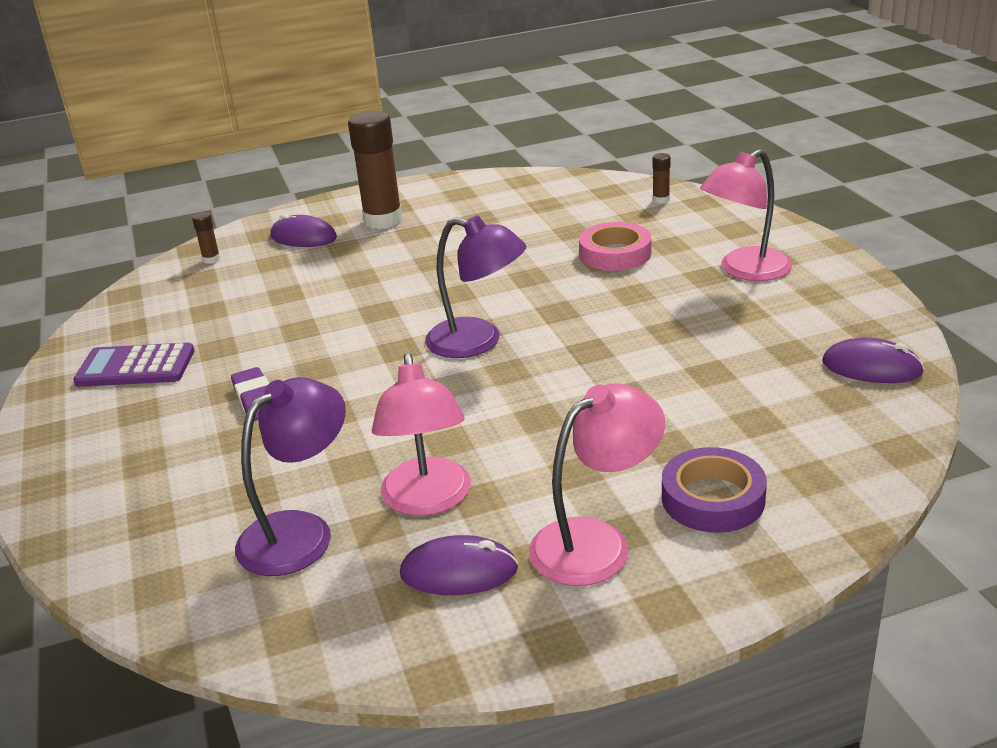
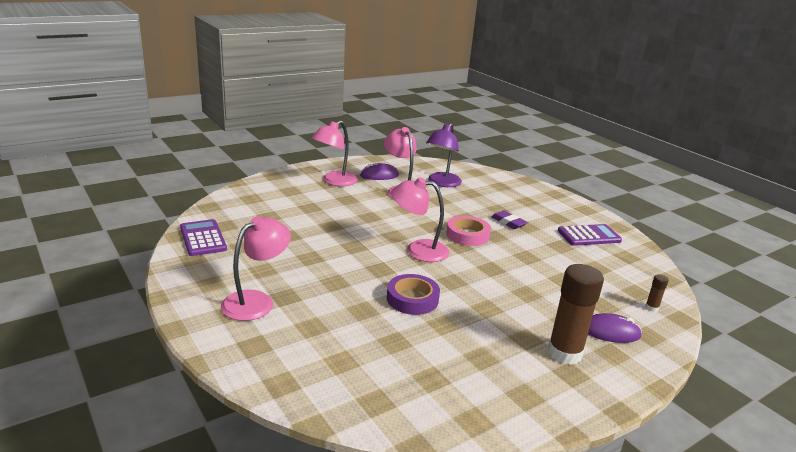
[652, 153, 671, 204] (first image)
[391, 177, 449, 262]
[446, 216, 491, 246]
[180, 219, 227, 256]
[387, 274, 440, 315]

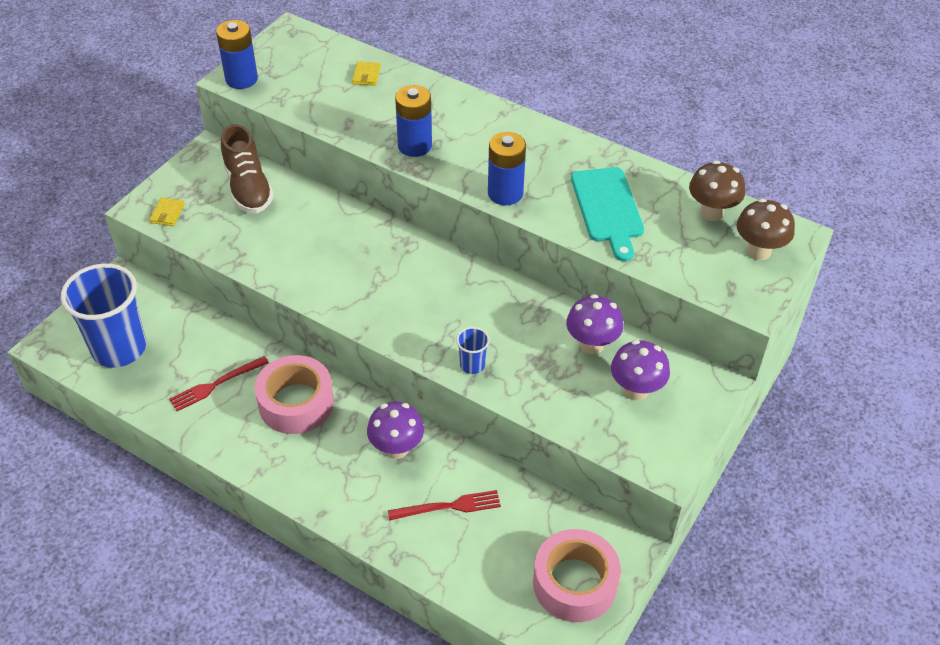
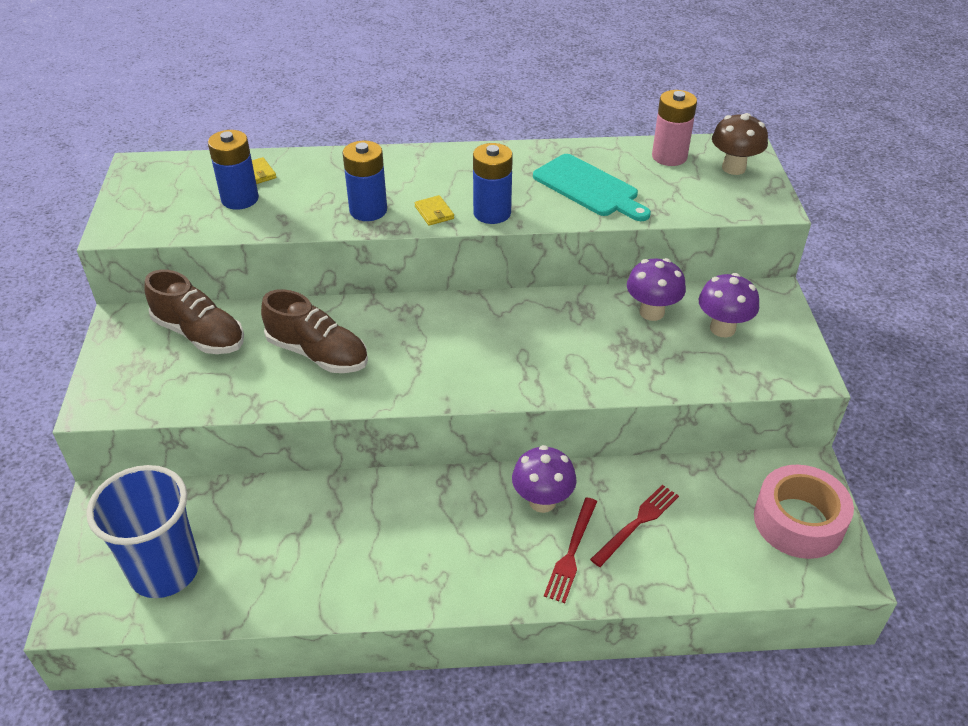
[208, 130, 259, 210]
[652, 90, 697, 166]
[414, 195, 454, 226]
[456, 327, 490, 374] (first image)
[255, 355, 334, 434] (first image)
[544, 497, 597, 603]
[261, 289, 368, 373]

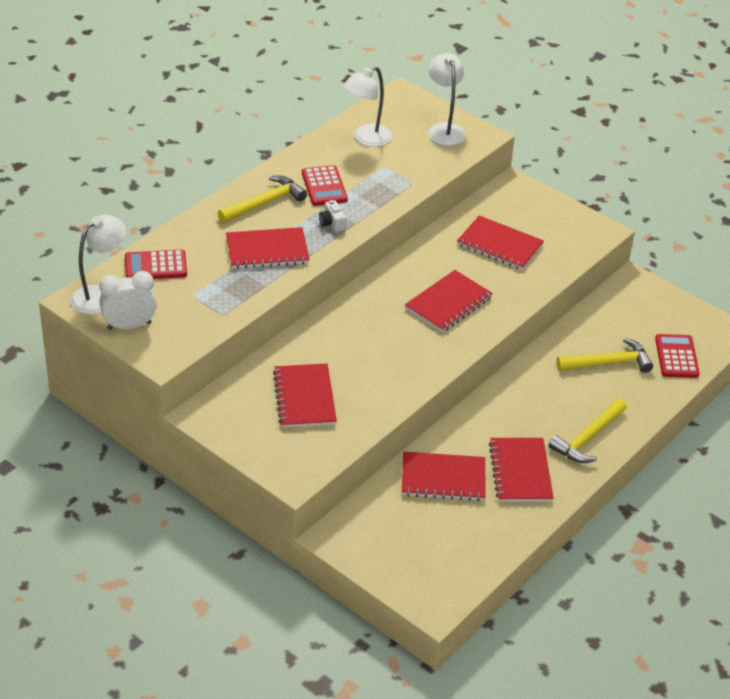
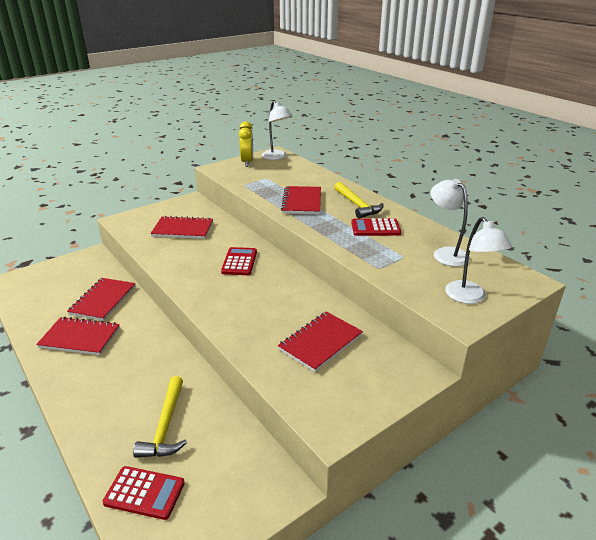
[445, 217, 512, 304]
[319, 200, 346, 232] (first image)
[221, 247, 257, 275]
[405, 270, 493, 332] (first image)
[239, 121, 253, 167]
[548, 398, 627, 463] (first image)

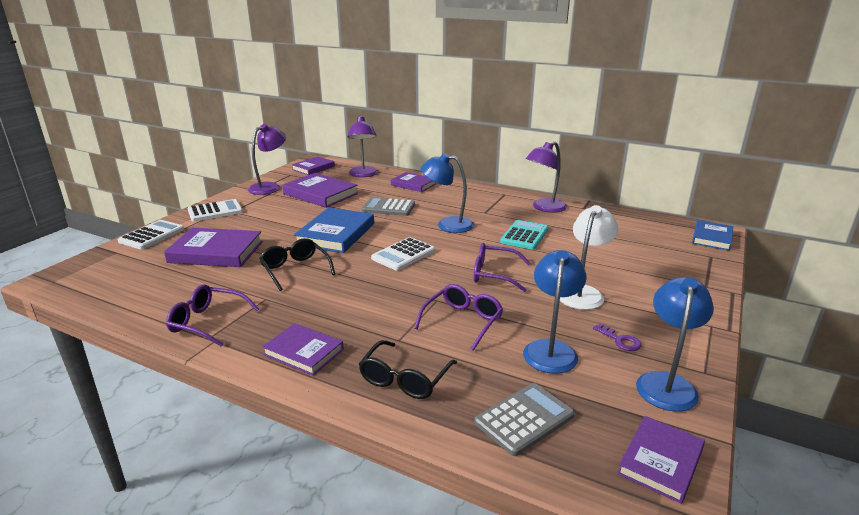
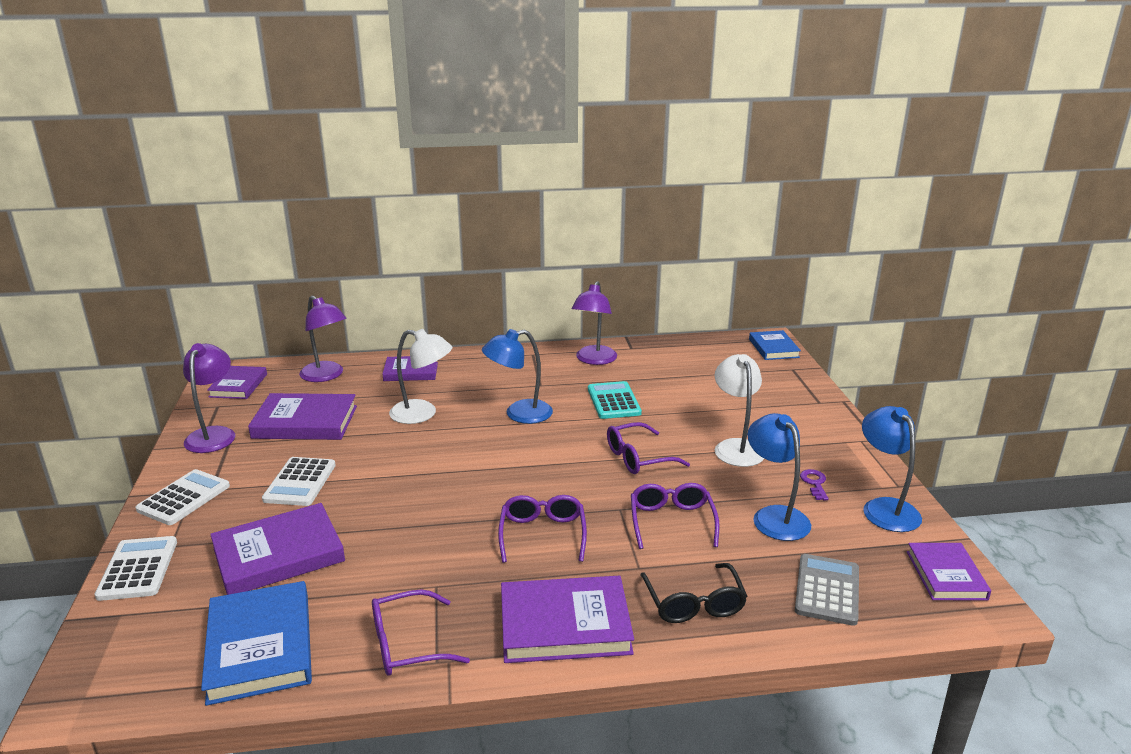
[389, 329, 453, 424]
[201, 581, 312, 706]
[262, 457, 336, 506]
[259, 238, 335, 291] (first image)
[501, 576, 634, 663]
[800, 469, 829, 500]
[498, 495, 587, 563]

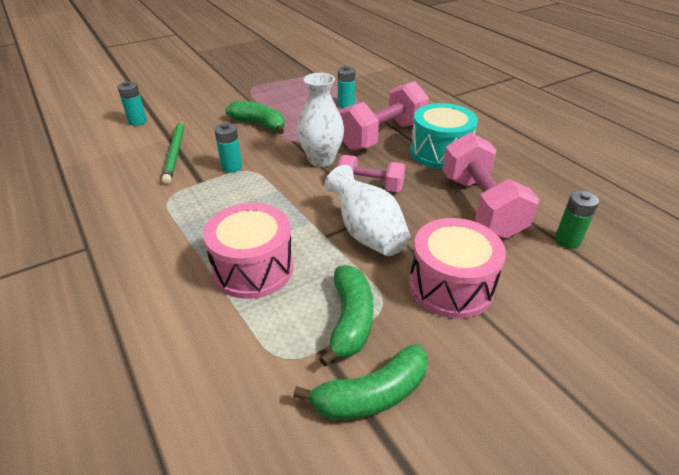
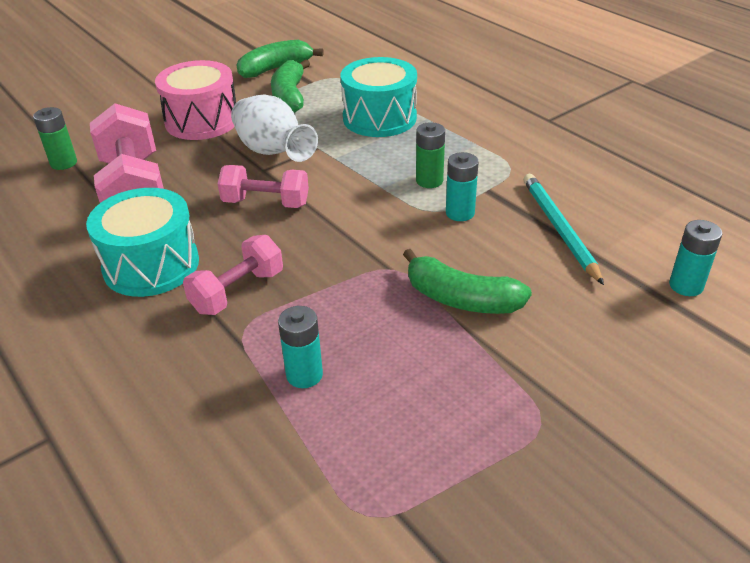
[297, 73, 344, 167] (first image)
[183, 235, 283, 315]
[523, 174, 604, 285]
[341, 57, 417, 137]
[416, 122, 445, 188]

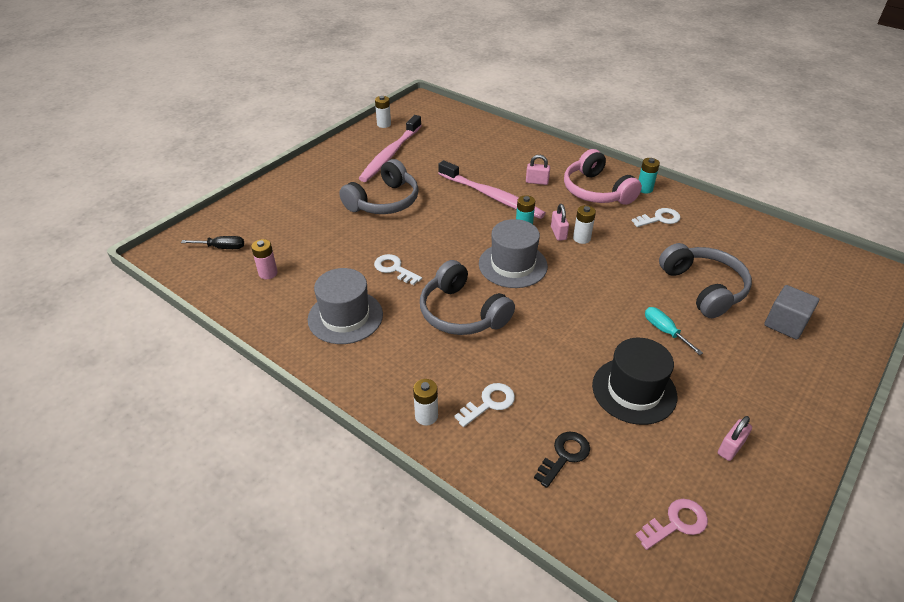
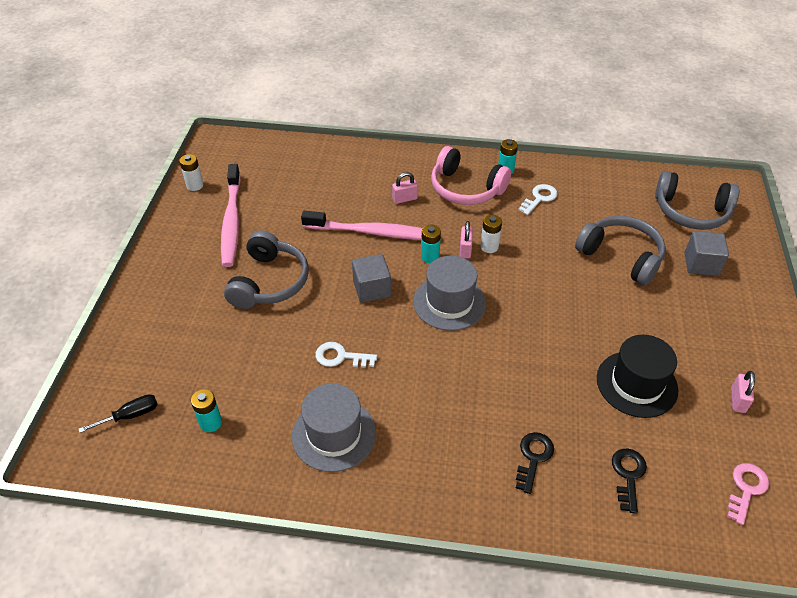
[460, 221, 473, 259]
[191, 389, 222, 432]
[655, 171, 739, 230]
[645, 307, 703, 355] (first image)
[413, 379, 438, 426] (first image)
[516, 432, 554, 494]
[352, 254, 391, 303]

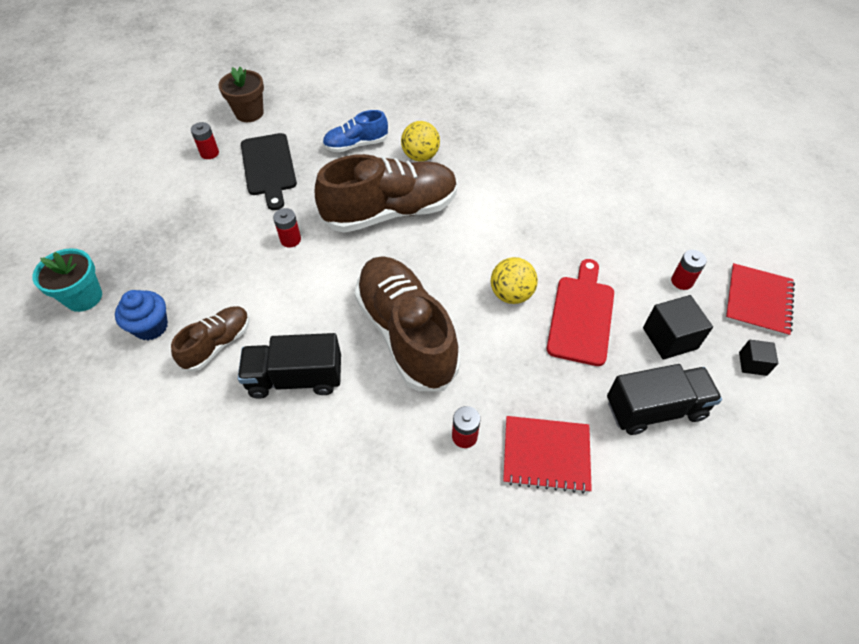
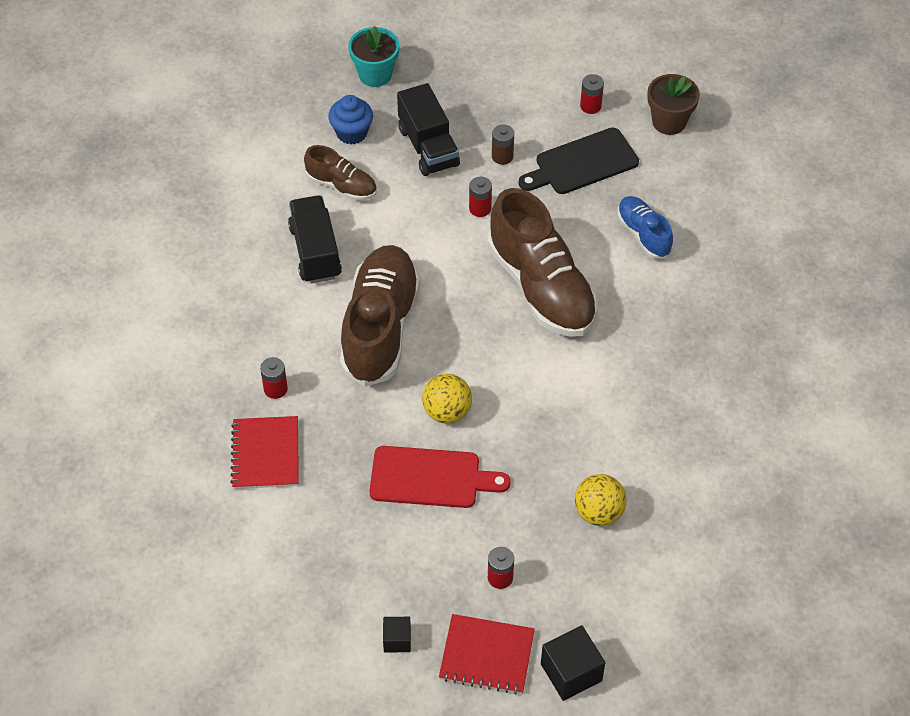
[575, 474, 627, 526]
[340, 245, 420, 387]
[541, 626, 605, 701]
[397, 83, 460, 176]
[492, 125, 514, 165]

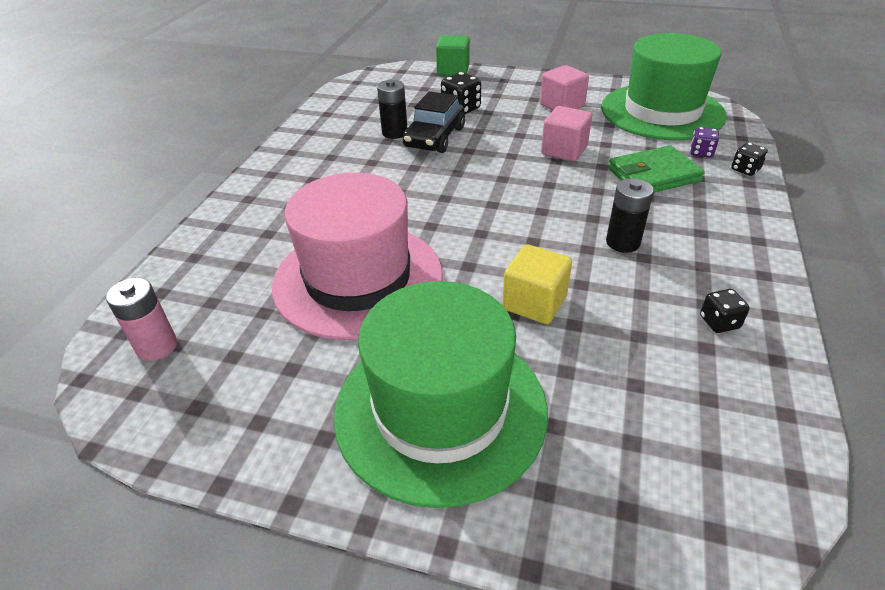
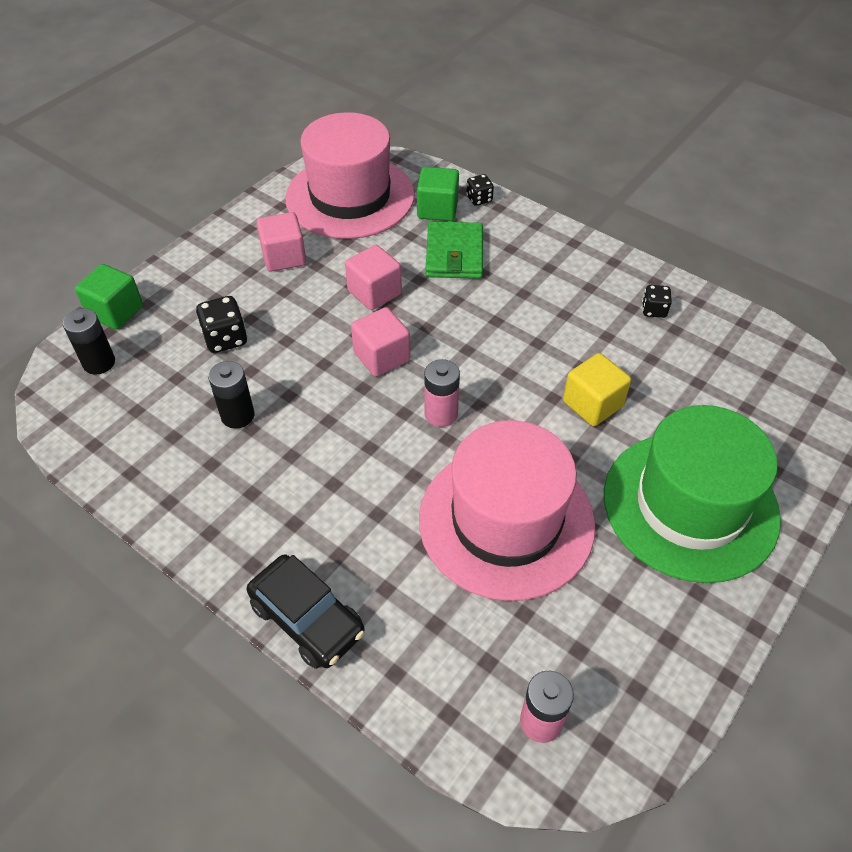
[285, 112, 415, 239]
[247, 555, 365, 669]
[417, 167, 459, 221]
[63, 308, 115, 375]
[351, 307, 410, 377]
[424, 359, 460, 427]

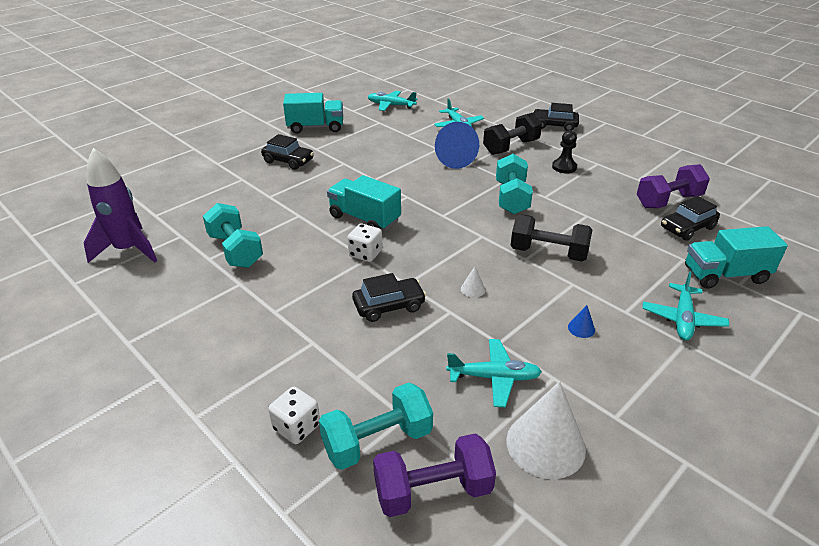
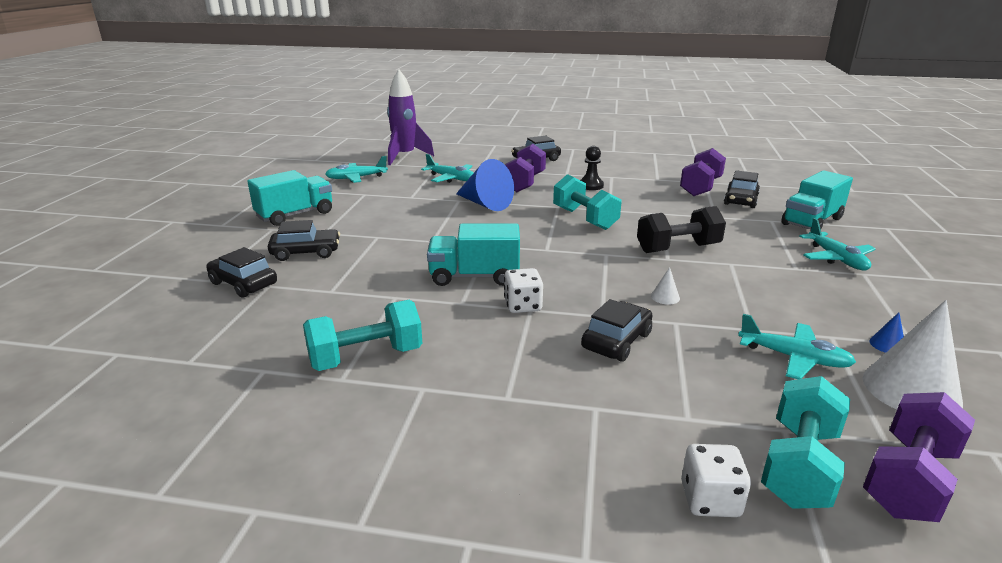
[505, 144, 546, 192]
[387, 69, 434, 165]
[303, 300, 422, 371]
[869, 312, 904, 353]
[738, 314, 856, 379]
[206, 247, 277, 298]

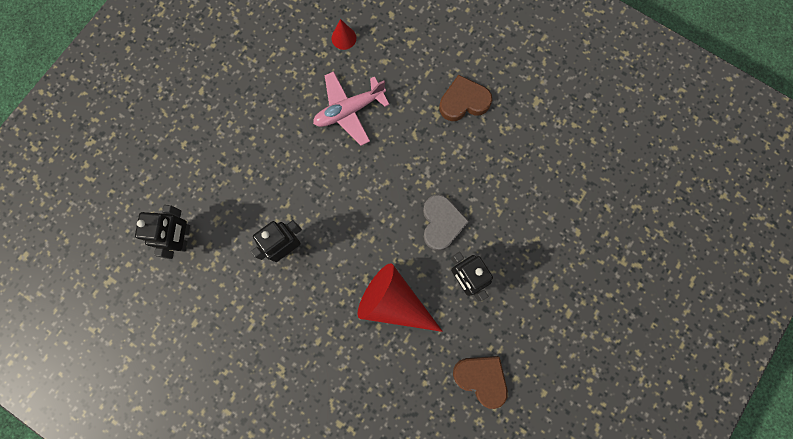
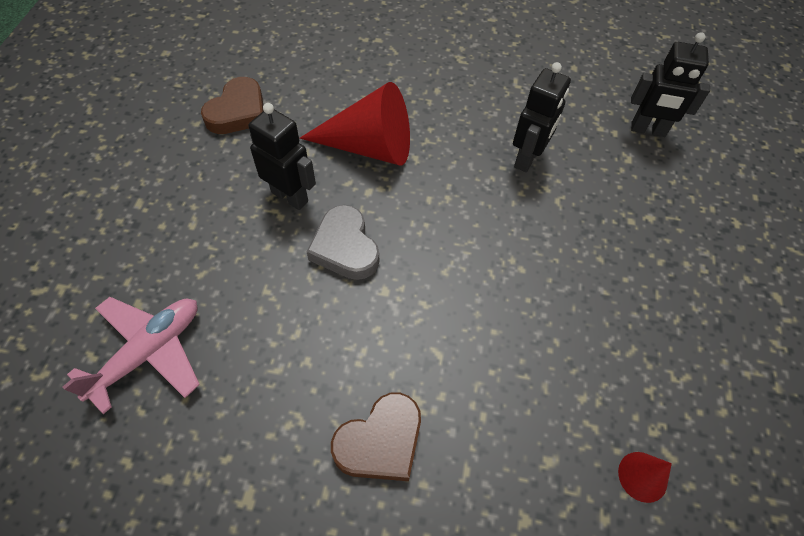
[62, 297, 200, 414]
[631, 32, 710, 137]
[201, 77, 263, 134]

